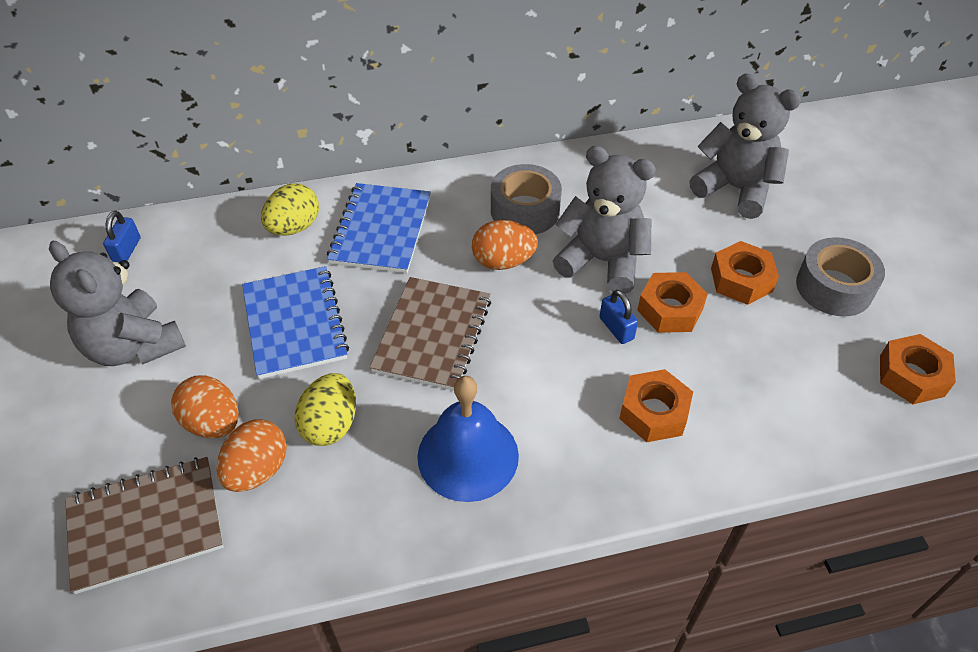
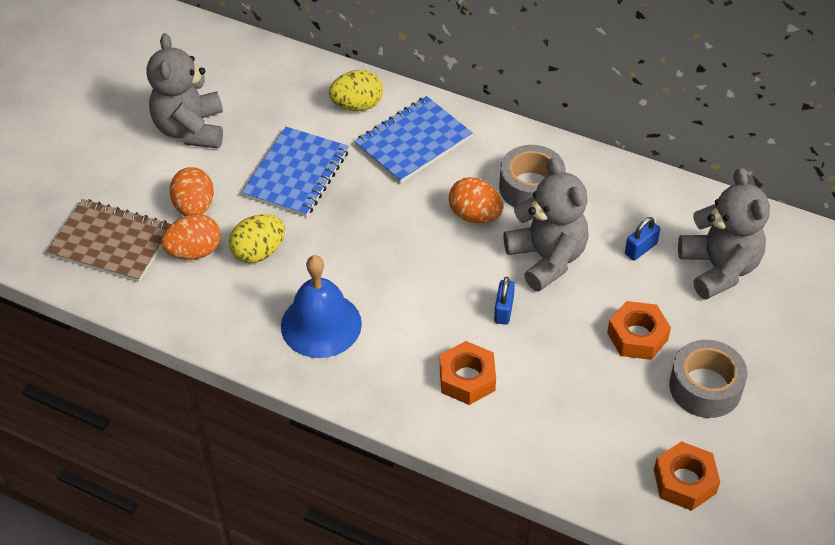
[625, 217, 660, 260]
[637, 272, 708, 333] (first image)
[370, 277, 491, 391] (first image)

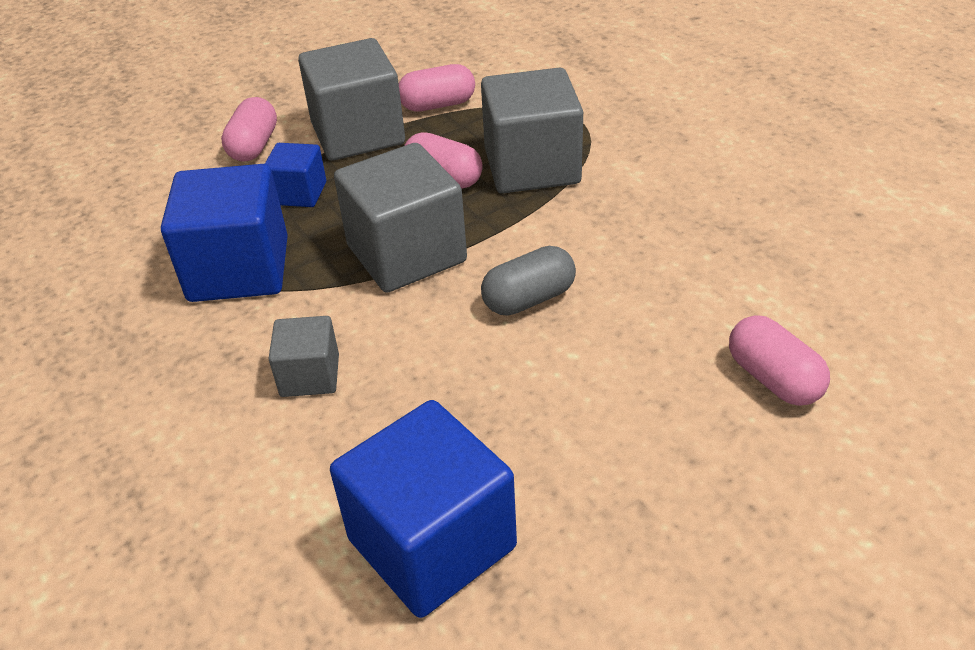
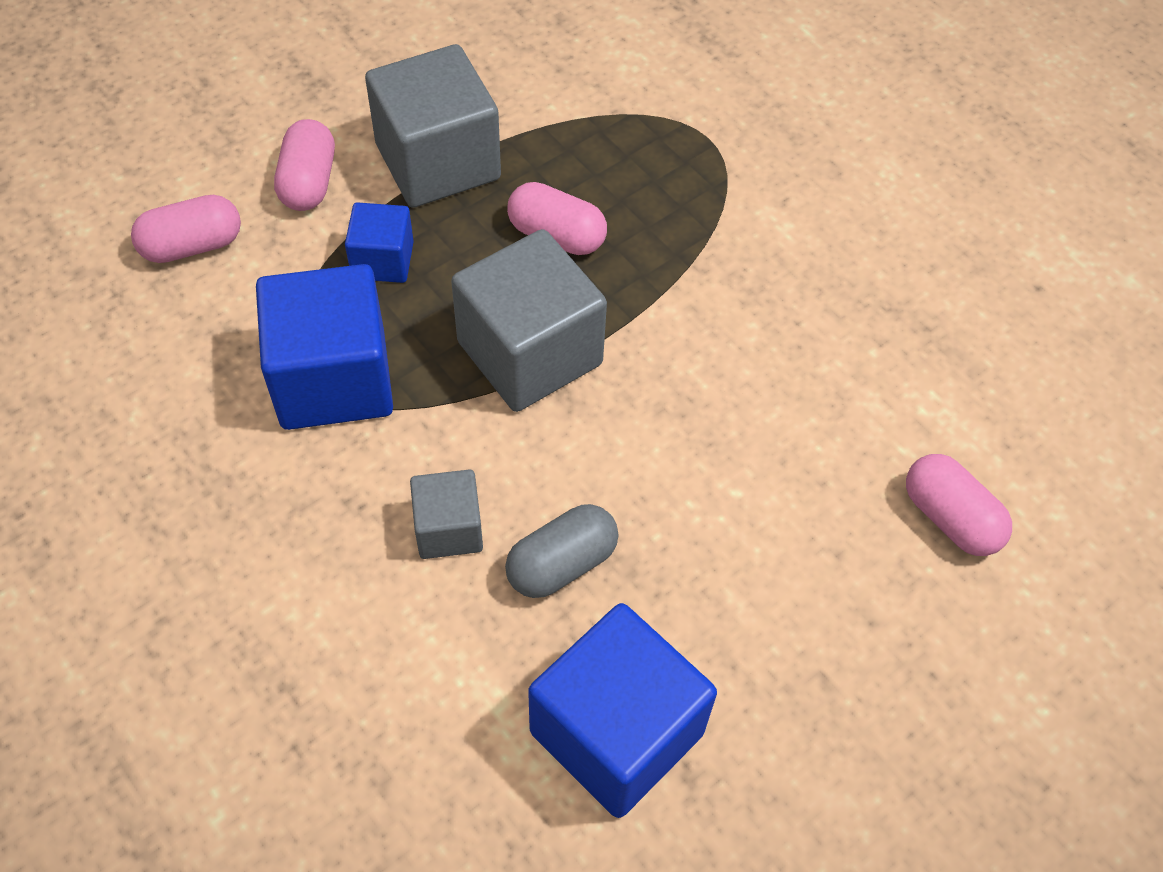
[131, 195, 241, 263]
[481, 67, 583, 193] (first image)
[505, 504, 618, 598]

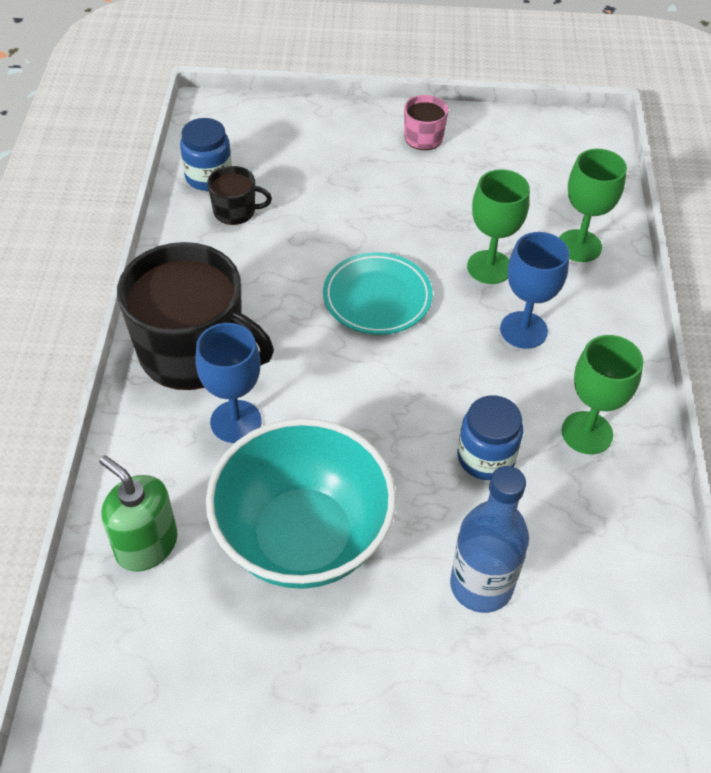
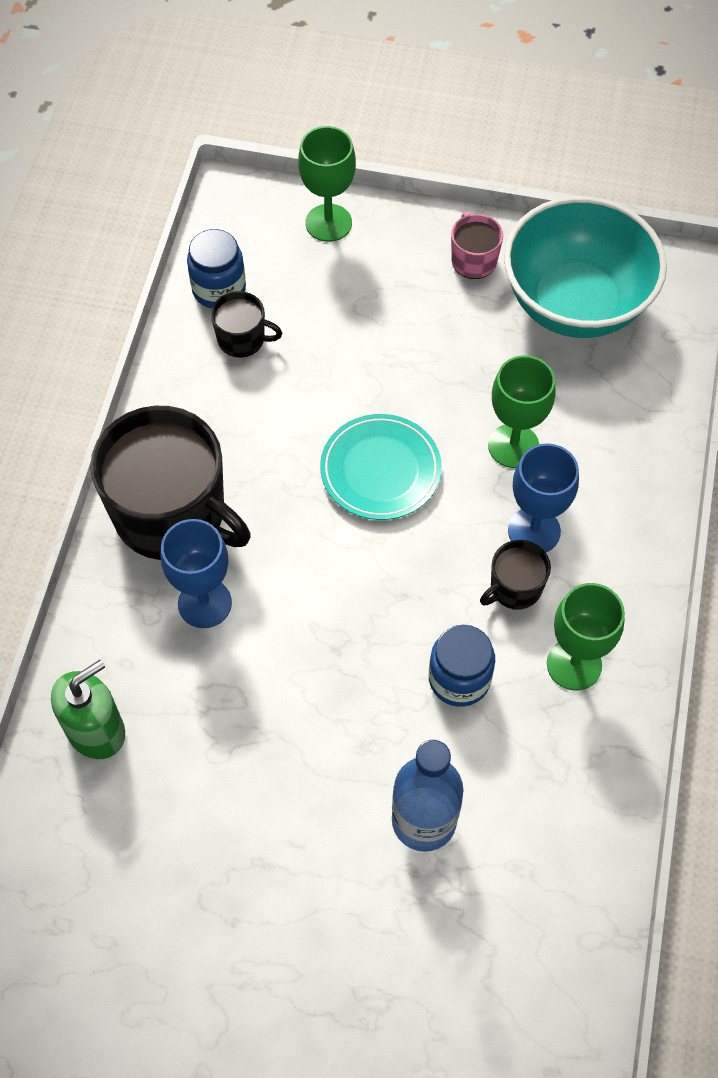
[298, 126, 356, 242]
[504, 196, 667, 338]
[51, 660, 125, 759]
[480, 540, 551, 610]

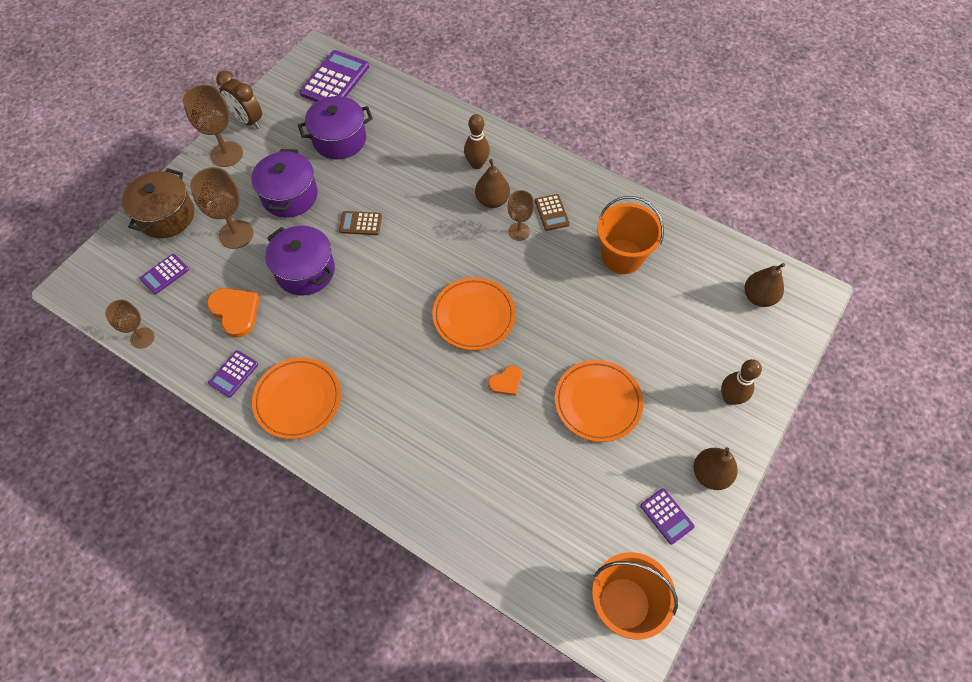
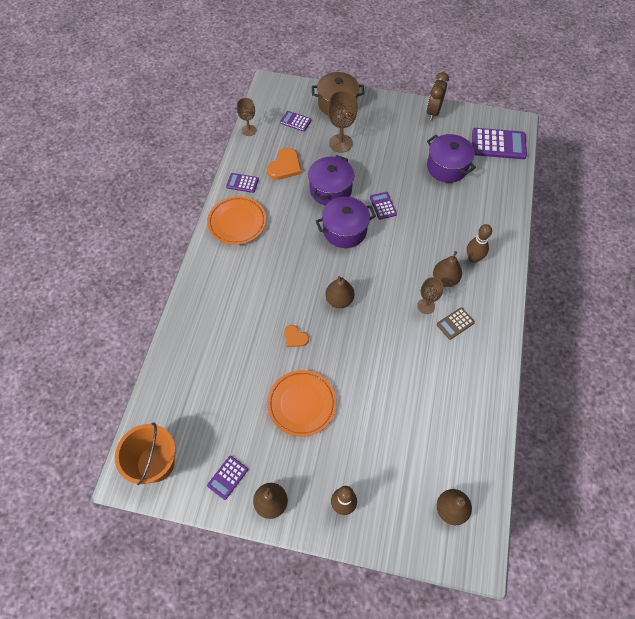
[183, 85, 243, 167] (first image)
[316, 197, 376, 248]
[597, 196, 664, 274] (first image)
[370, 192, 397, 220]
[325, 276, 354, 308]

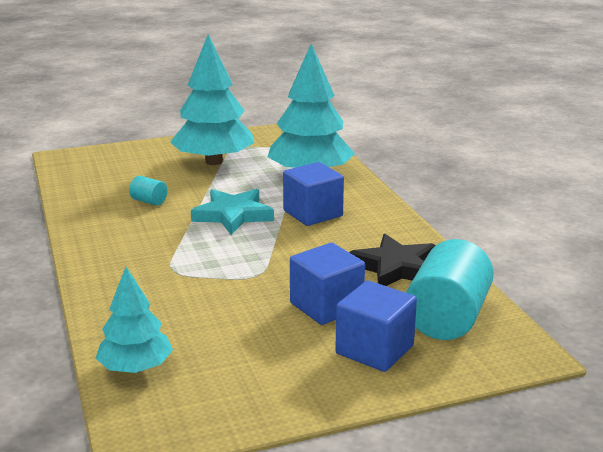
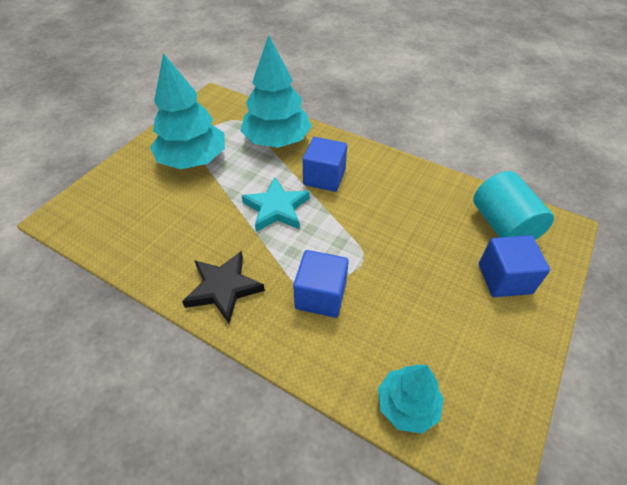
[129, 176, 168, 206] (first image)
[182, 251, 265, 323]
[293, 250, 349, 318]

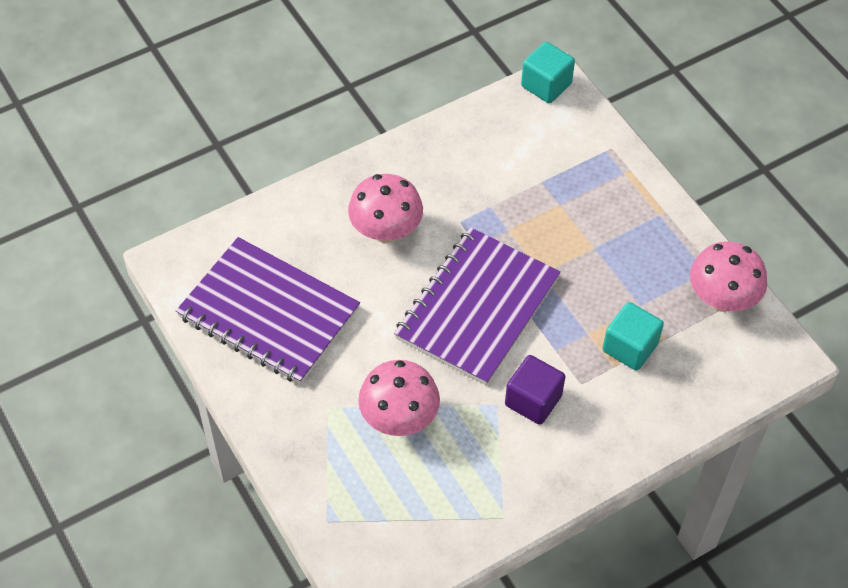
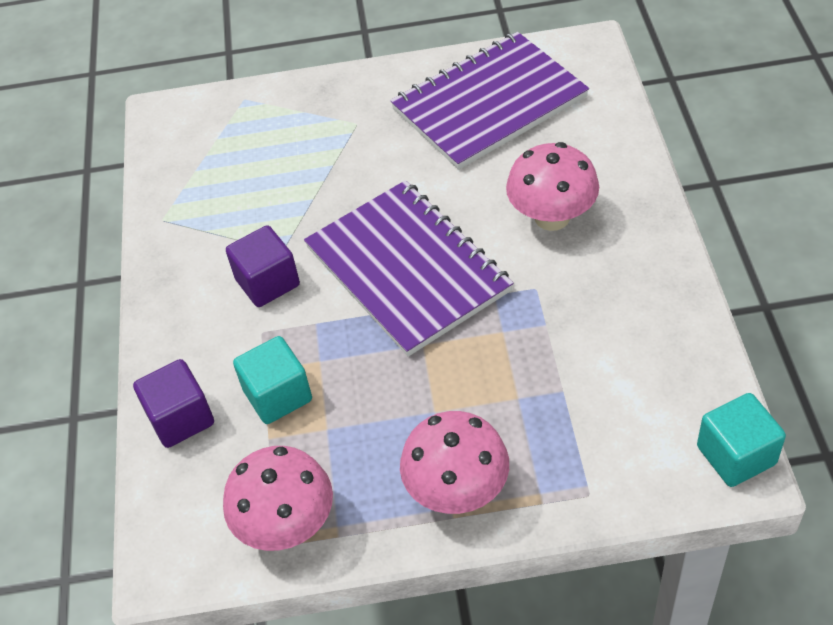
[400, 411, 509, 514]
[133, 359, 214, 448]

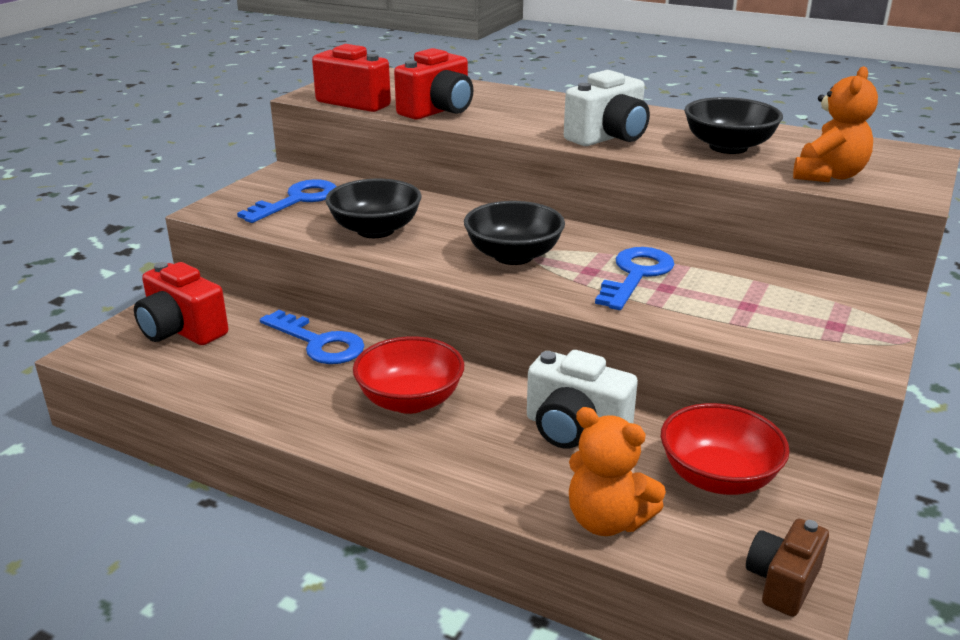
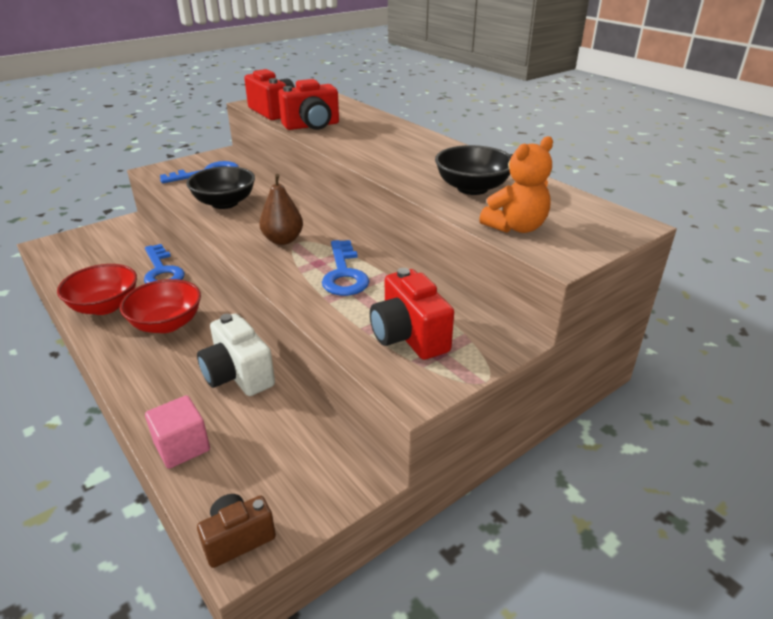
[564, 70, 650, 146] (first image)
[259, 174, 303, 245]
[322, 240, 369, 296]
[370, 268, 454, 360]
[57, 264, 137, 315]
[145, 395, 210, 469]

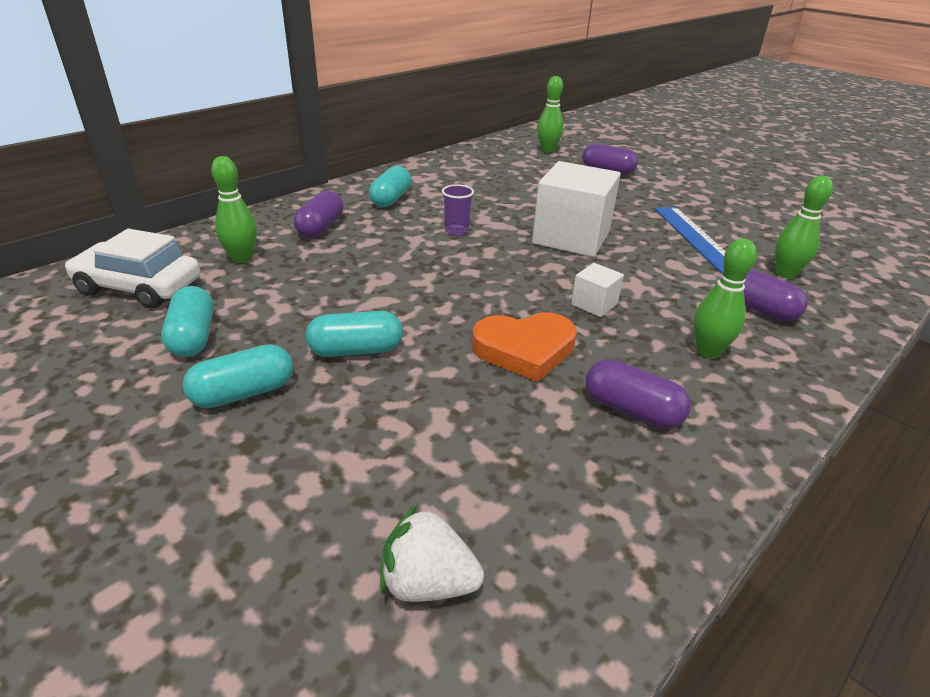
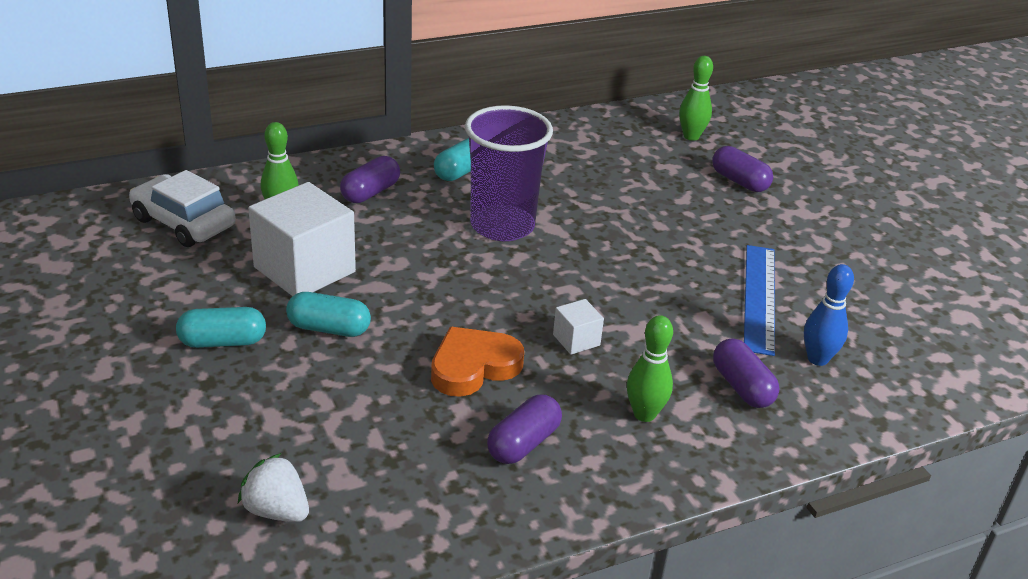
[248, 182, 356, 296]
[804, 264, 854, 366]
[465, 105, 553, 241]
[161, 286, 214, 357] (first image)
[431, 327, 524, 397]
[487, 394, 562, 464]

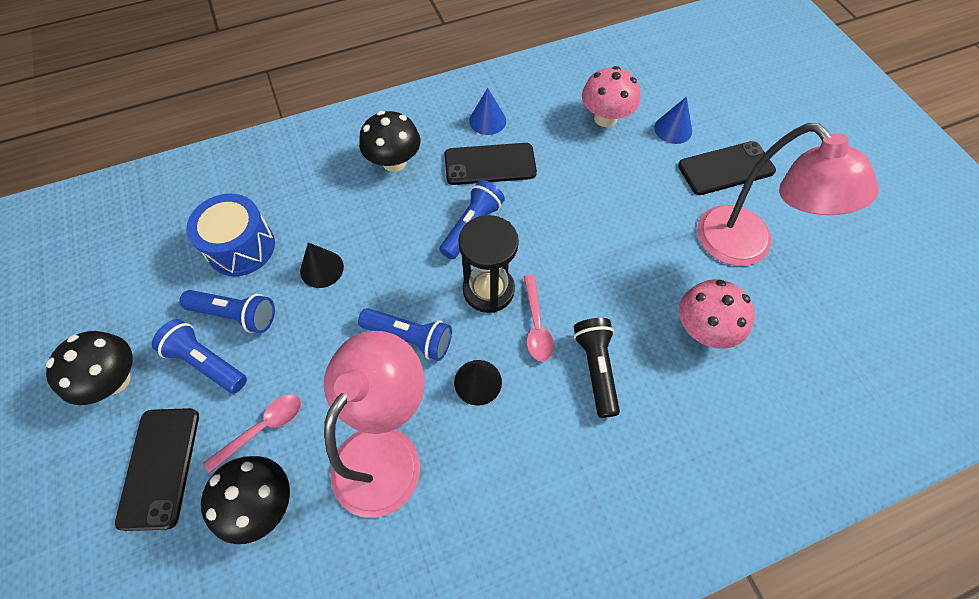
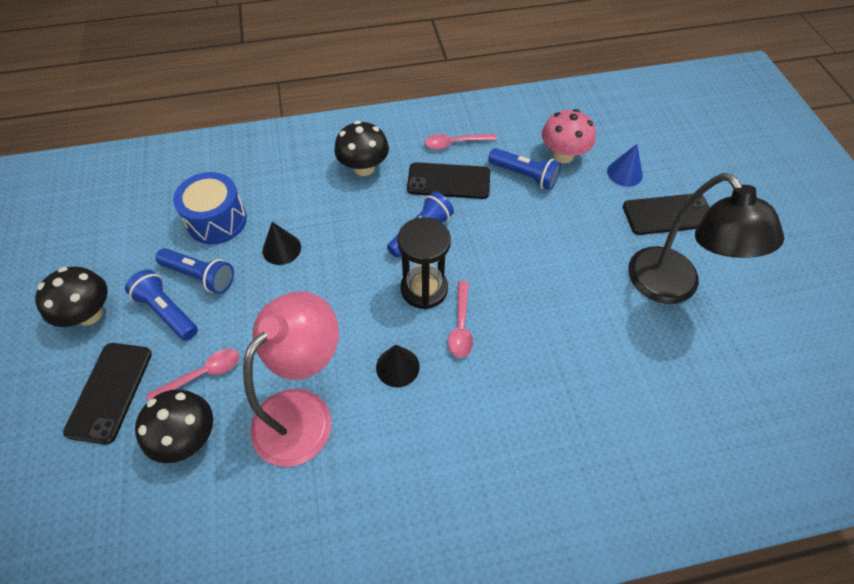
[425, 134, 497, 149]
[628, 173, 785, 304]
[679, 279, 755, 349] (first image)
[488, 148, 561, 190]
[574, 318, 620, 418] (first image)

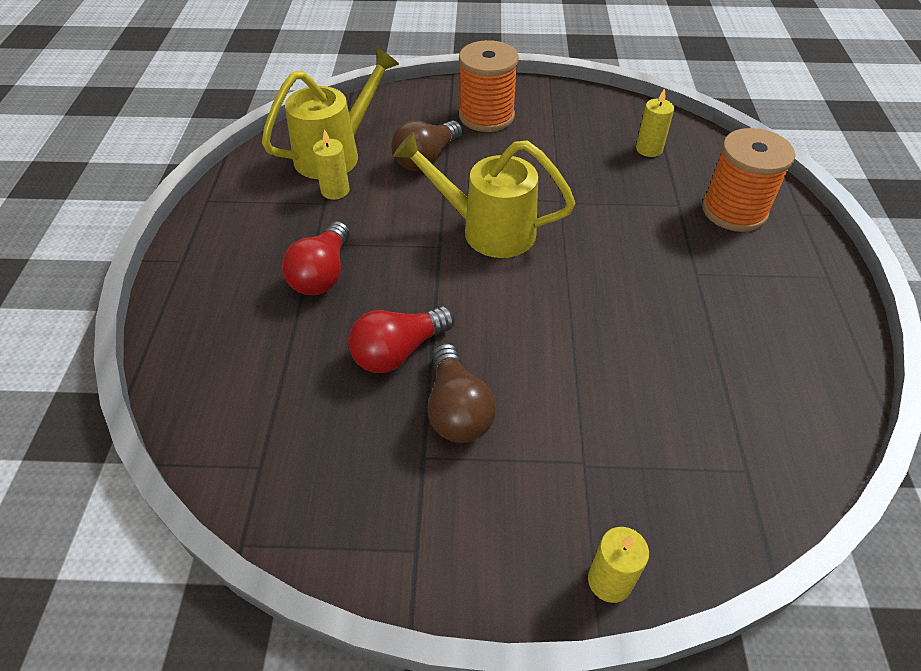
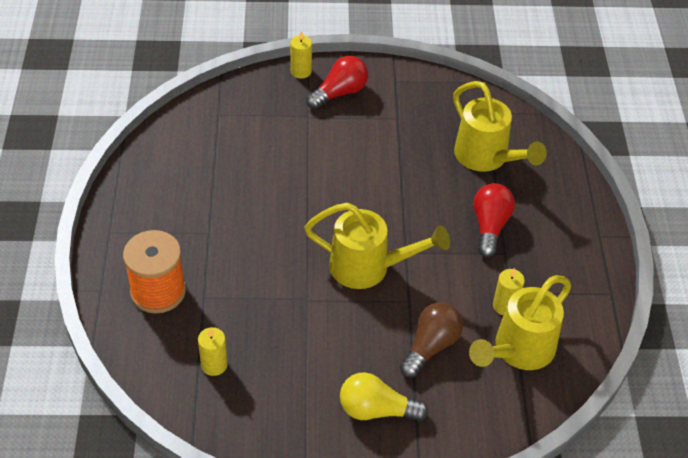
[340, 372, 428, 421]
[306, 56, 368, 109]
[427, 343, 496, 443] (first image)
[453, 81, 547, 172]

